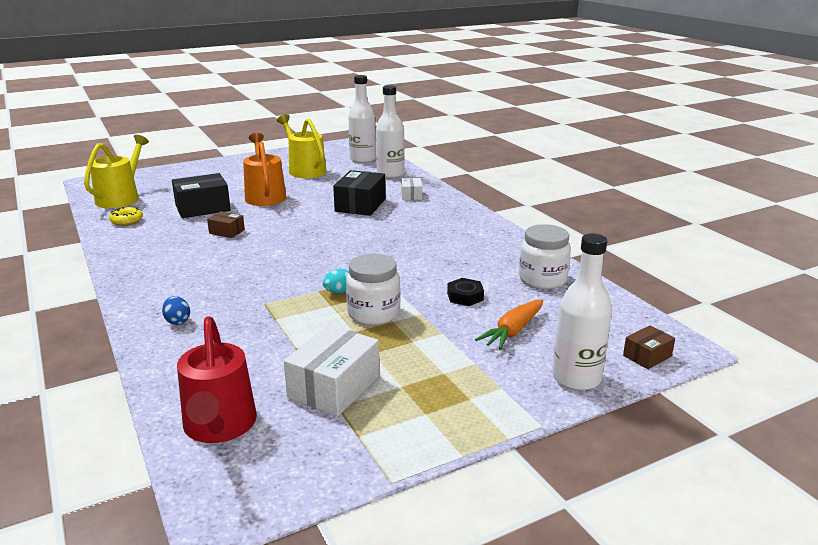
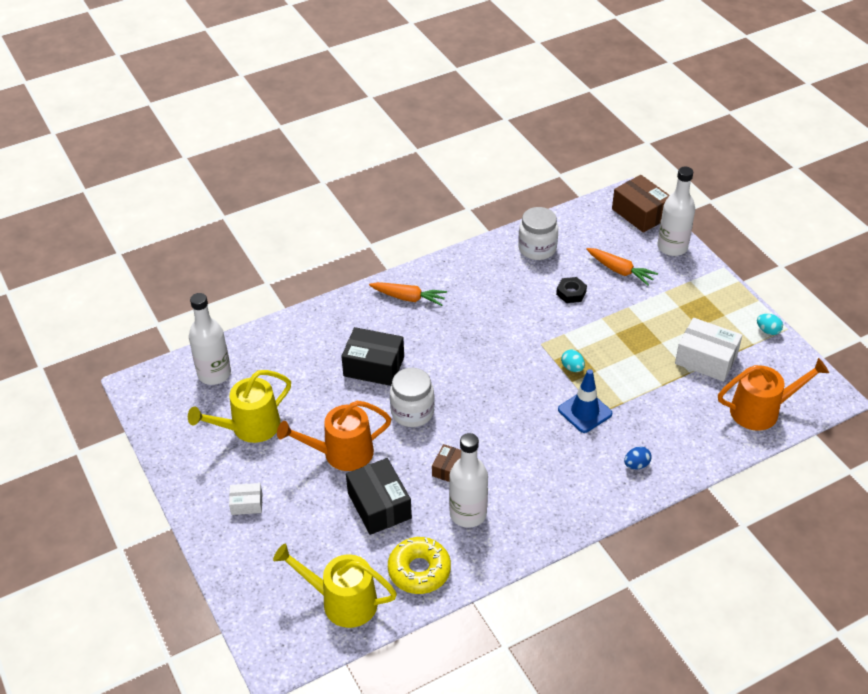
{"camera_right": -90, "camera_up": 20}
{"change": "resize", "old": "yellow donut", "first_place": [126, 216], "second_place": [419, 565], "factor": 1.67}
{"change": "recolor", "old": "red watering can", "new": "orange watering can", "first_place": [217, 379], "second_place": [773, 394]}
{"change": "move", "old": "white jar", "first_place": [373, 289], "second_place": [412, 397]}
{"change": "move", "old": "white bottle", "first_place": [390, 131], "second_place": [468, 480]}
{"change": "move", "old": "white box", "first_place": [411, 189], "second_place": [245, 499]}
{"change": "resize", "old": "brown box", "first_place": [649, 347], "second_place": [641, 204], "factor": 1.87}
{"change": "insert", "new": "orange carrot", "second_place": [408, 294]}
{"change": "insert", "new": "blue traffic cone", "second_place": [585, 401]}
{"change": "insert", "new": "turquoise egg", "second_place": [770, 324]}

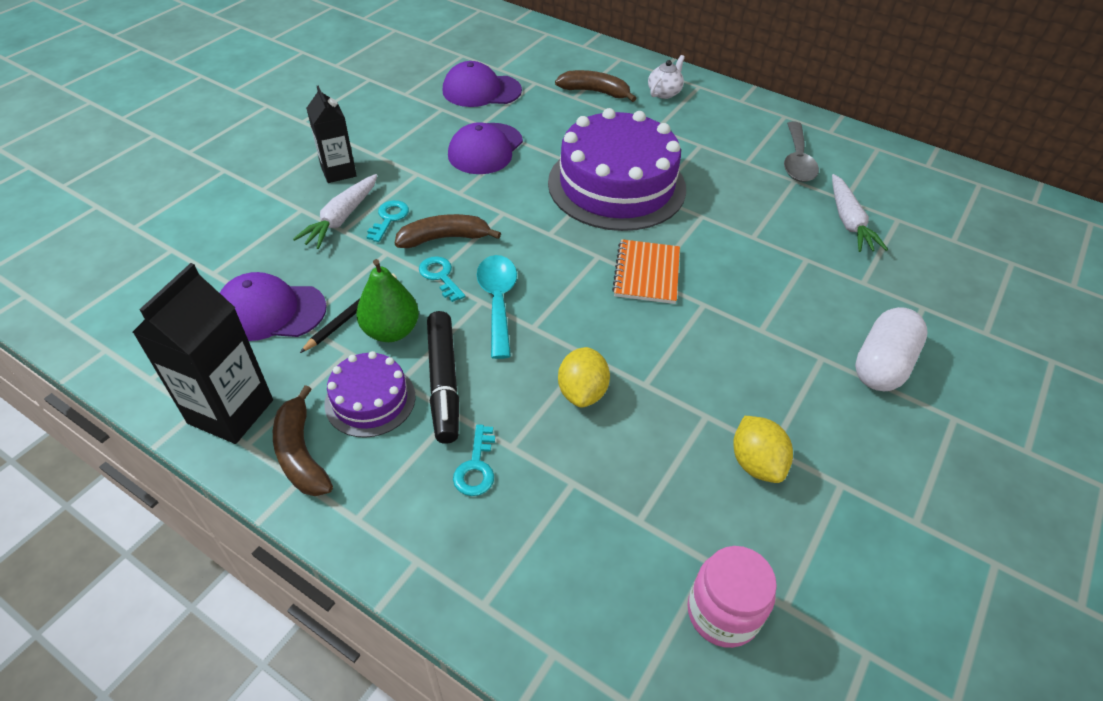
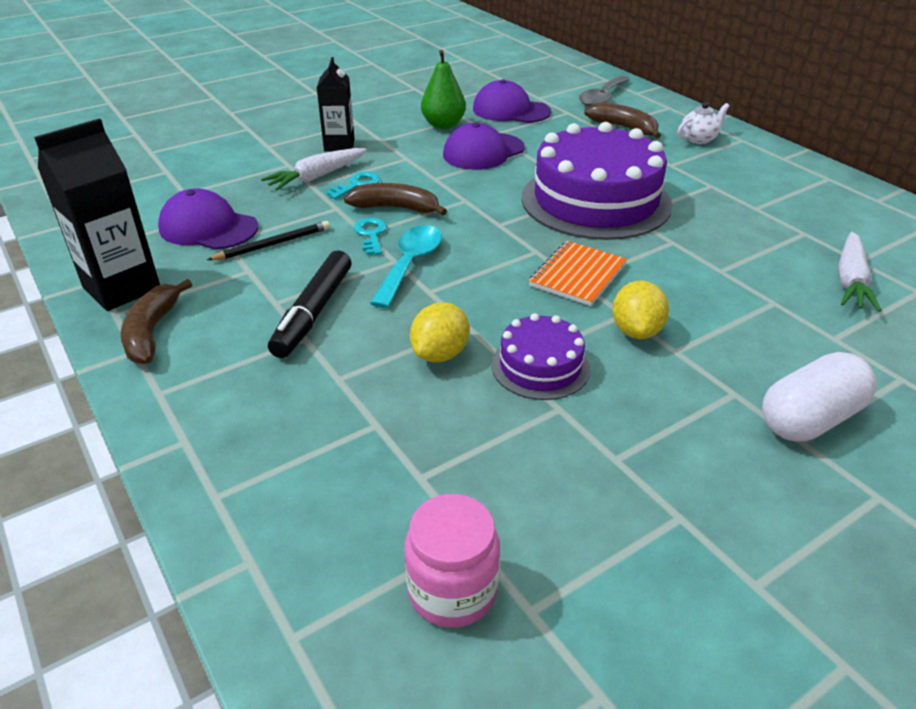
{"camera_right": 25, "camera_up": -10}
{"change": "move", "old": "purple cake", "first_place": [369, 394], "second_place": [541, 356]}
{"change": "move", "old": "green pear", "first_place": [387, 300], "second_place": [443, 89]}
{"change": "delete", "old": "turquoise key", "first_place": [474, 460]}
{"change": "move", "old": "yellow lemon", "first_place": [763, 449], "second_place": [640, 310]}
{"change": "move", "old": "grey spoon", "first_place": [801, 151], "second_place": [604, 91]}

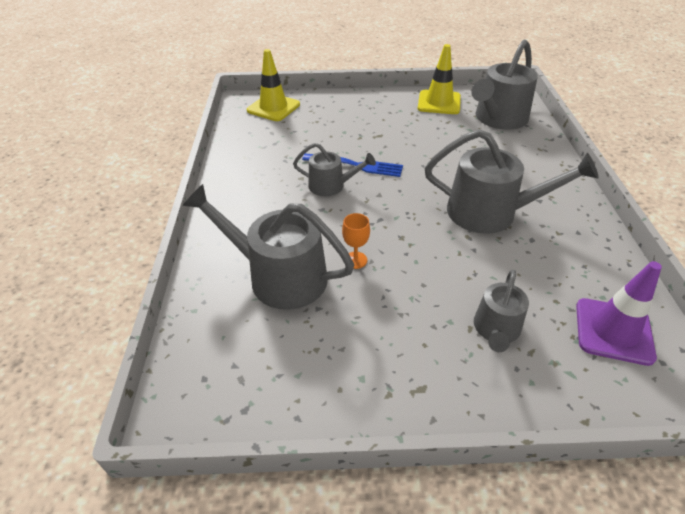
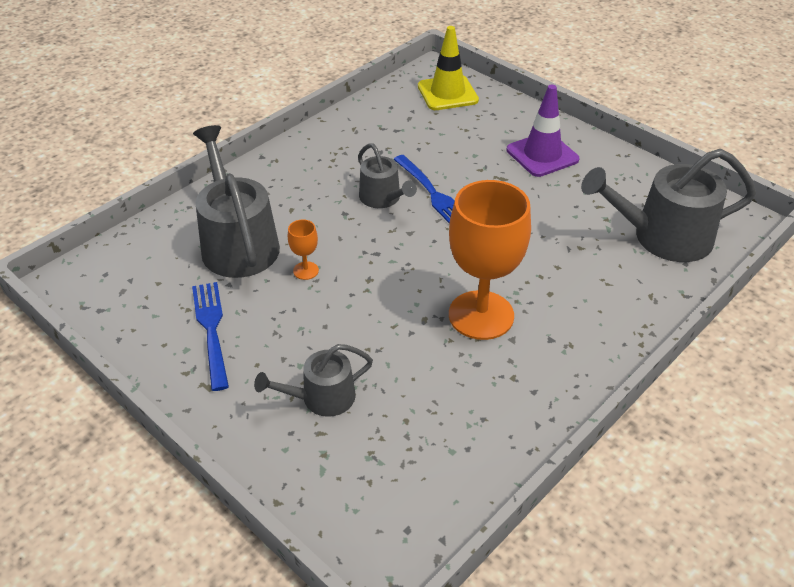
{"camera_right": 45, "camera_up": 0}
{"change": "delete", "old": "yellow traffic cone", "first_place": [439, 79]}
{"change": "replace", "old": "grey watering can", "new": "orange goblet", "first_place": [512, 181], "second_place": [490, 260]}
{"change": "move", "old": "purple traffic cone", "first_place": [619, 313], "second_place": [543, 131]}
{"change": "insert", "new": "blue fork", "second_place": [210, 336]}

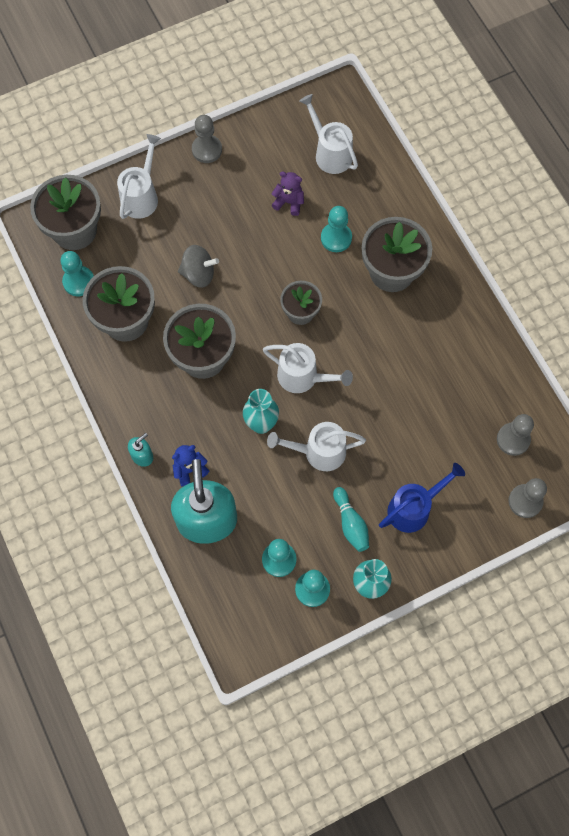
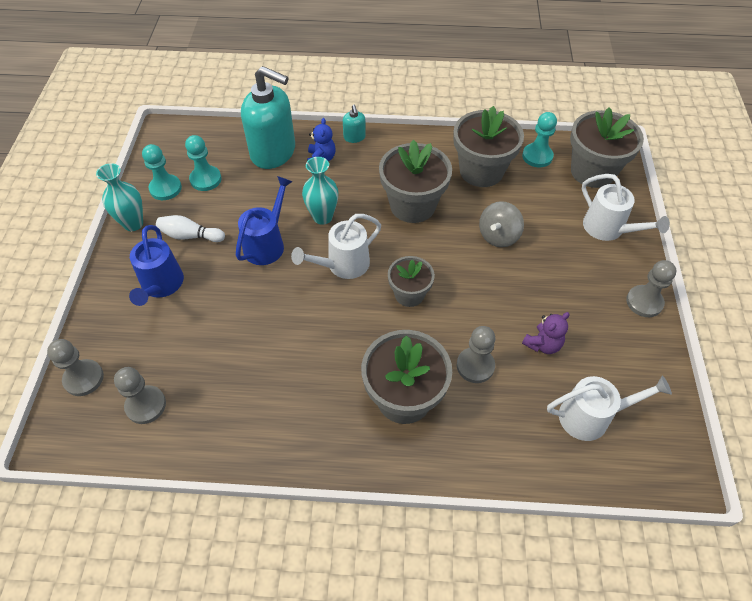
{"camera_right": 120, "camera_up": -15}
{"change": "recolor", "old": "white watering can", "new": "blue watering can", "first_place": [316, 446], "second_place": [264, 220]}
{"change": "recolor", "old": "turquoise pawn", "new": "grey pawn", "first_place": [336, 229], "second_place": [476, 354]}
{"change": "recolor", "old": "turquoise bowling pin", "new": "white bowling pin", "first_place": [351, 519], "second_place": [190, 228]}

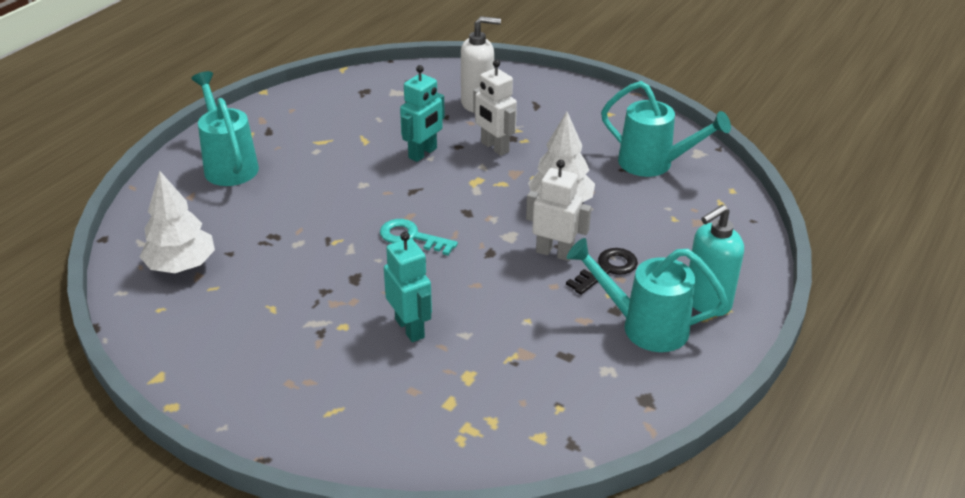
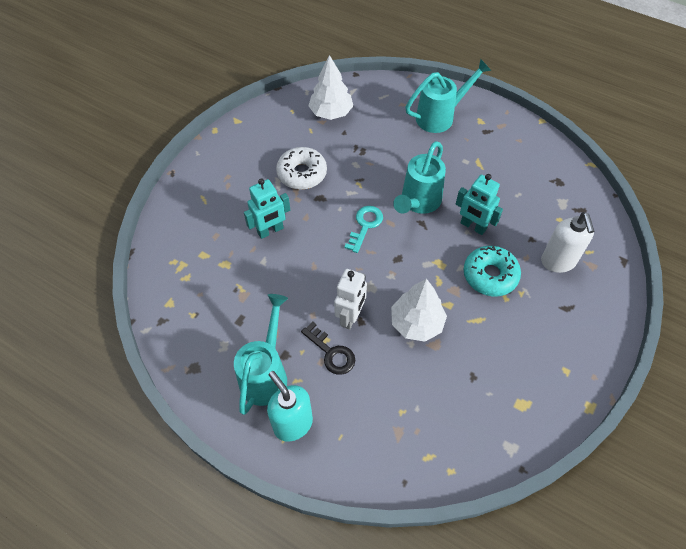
{"camera_right": 90, "camera_up": 20}
{"change": "replace", "old": "white robot", "new": "turquoise donut", "first_place": [495, 108], "second_place": [492, 271]}
{"change": "move", "old": "turquoise watering can", "first_place": [666, 129], "second_place": [419, 177]}
{"change": "insert", "new": "white donut", "second_place": [301, 168]}

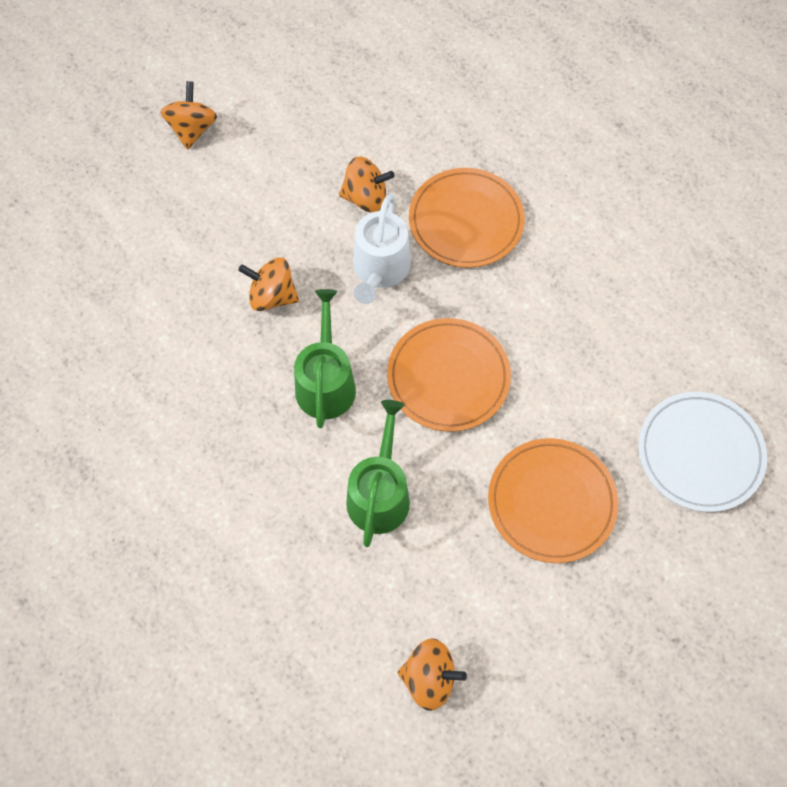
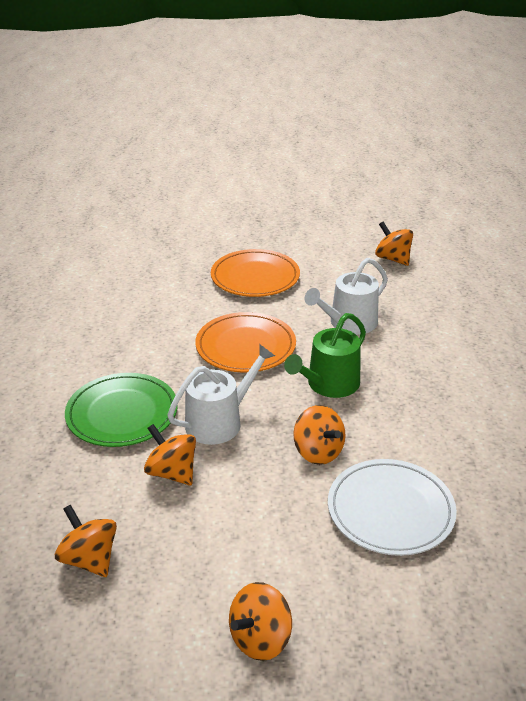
{"camera_right": -140, "camera_up": -30}
{"change": "recolor", "old": "green watering can", "new": "white watering can", "first_place": [378, 473], "second_place": [346, 296]}
{"change": "recolor", "old": "orange plate", "new": "green plate", "first_place": [467, 218], "second_place": [121, 410]}
{"change": "move", "old": "white plate", "first_place": [702, 452], "second_place": [392, 507]}
{"change": "insert", "new": "orange spinning top", "second_place": [86, 541]}

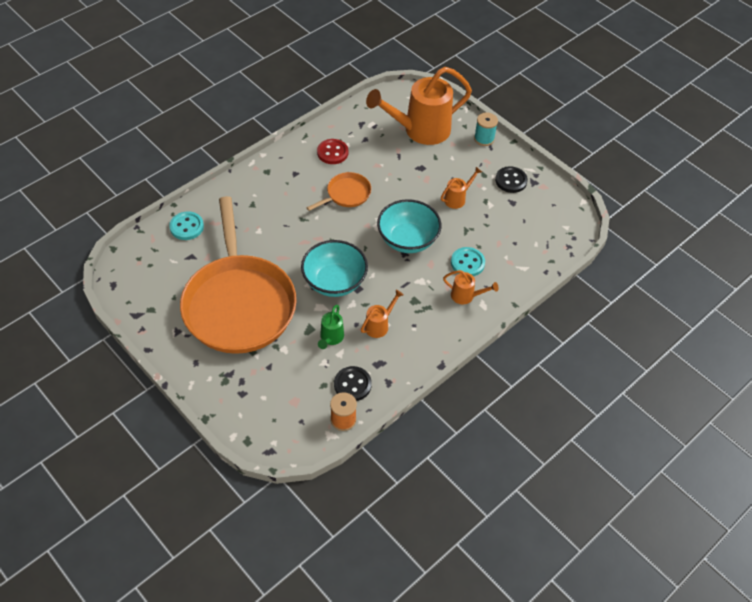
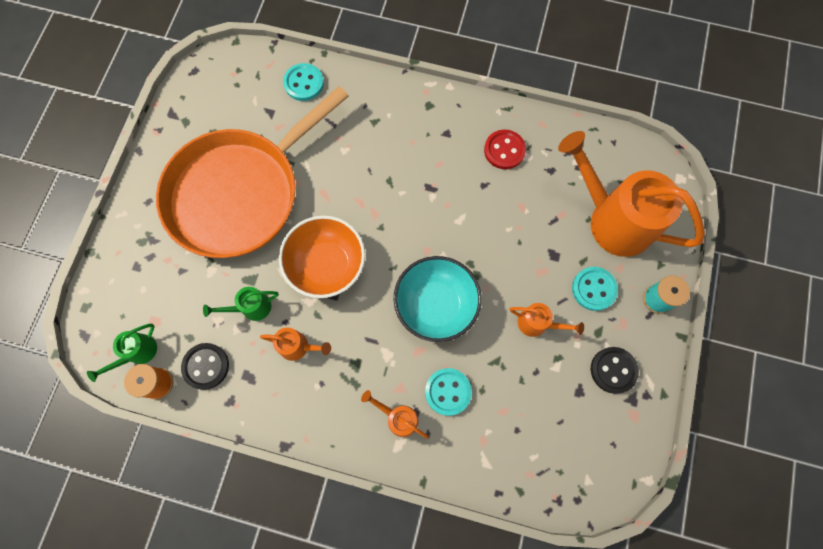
{"camera_right": 60, "camera_up": 20}
{"change": "recolor", "old": "turquoise bowl", "new": "orange bowl", "first_place": [334, 268], "second_place": [322, 257]}
{"change": "delete", "old": "orange pan", "first_place": [338, 191]}
{"change": "rotate", "old": "orange watering can", "first_place": [471, 287], "second_place": [395, 414], "degrees": 135}
{"change": "insert", "new": "green watering can", "second_place": [122, 352]}
{"change": "insert", "new": "turquoise button", "second_place": [595, 289]}

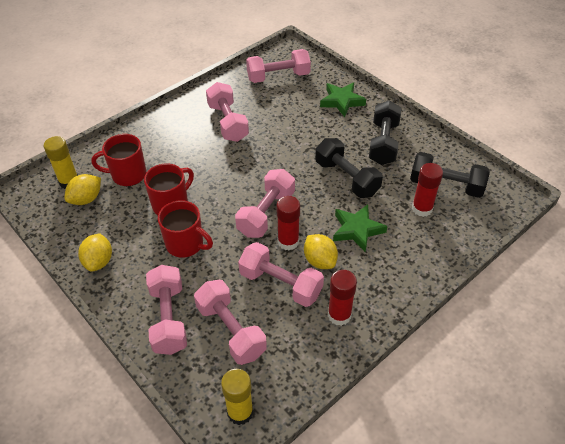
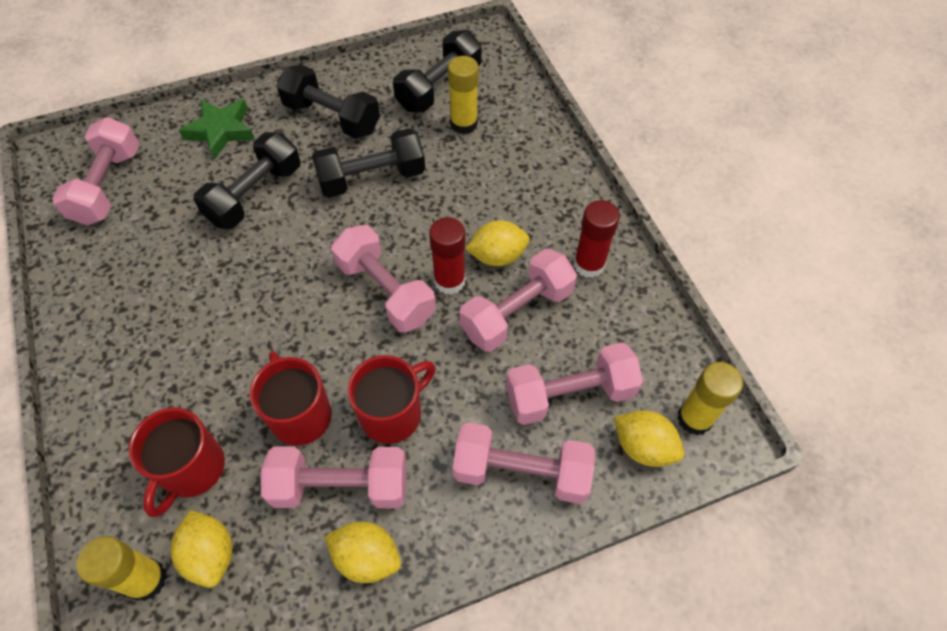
{"camera_right": -70, "camera_up": 10}
{"change": "move", "old": "pink dumbbell", "first_place": [227, 112], "second_place": [333, 477]}
{"change": "delete", "old": "green star", "first_place": [360, 228]}
{"change": "recolor", "old": "red glue stick", "new": "yellow glue stick", "first_place": [427, 190], "second_place": [463, 95]}
{"change": "insert", "new": "black dumbbell", "second_place": [247, 180]}
{"change": "insert", "new": "yellow lemon", "second_place": [649, 438]}

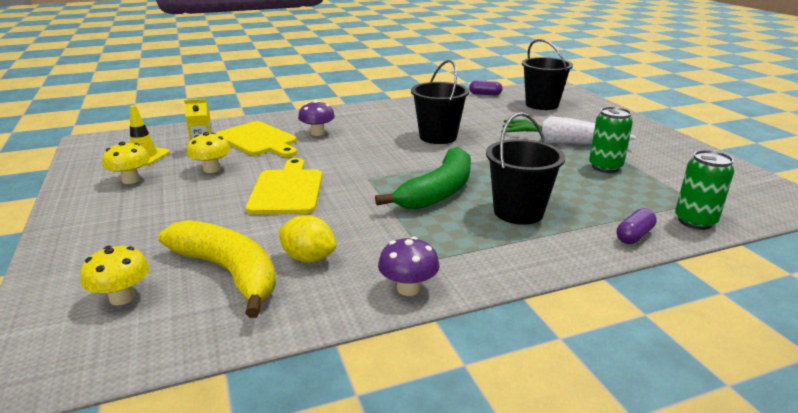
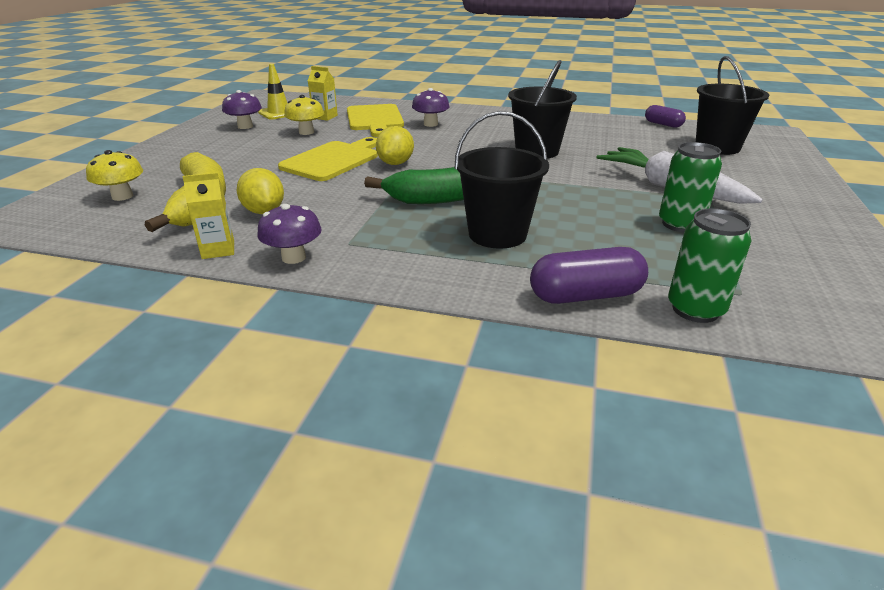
{"camera_right": 35, "camera_up": 5}
{"change": "recolor", "old": "yellow mushroom", "new": "purple mushroom", "first_place": [126, 162], "second_place": [242, 109]}
{"change": "resize", "old": "purple capsule", "first_place": [637, 226], "second_place": [589, 275], "factor": 1.59}
{"change": "insert", "new": "yellow carton", "second_place": [208, 216]}
{"change": "insert", "new": "yellow lemon", "second_place": [395, 145]}

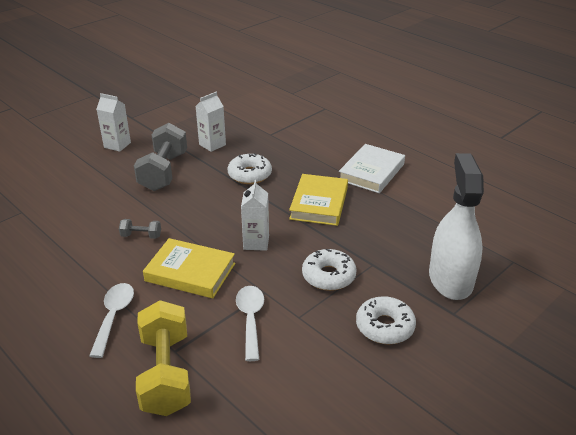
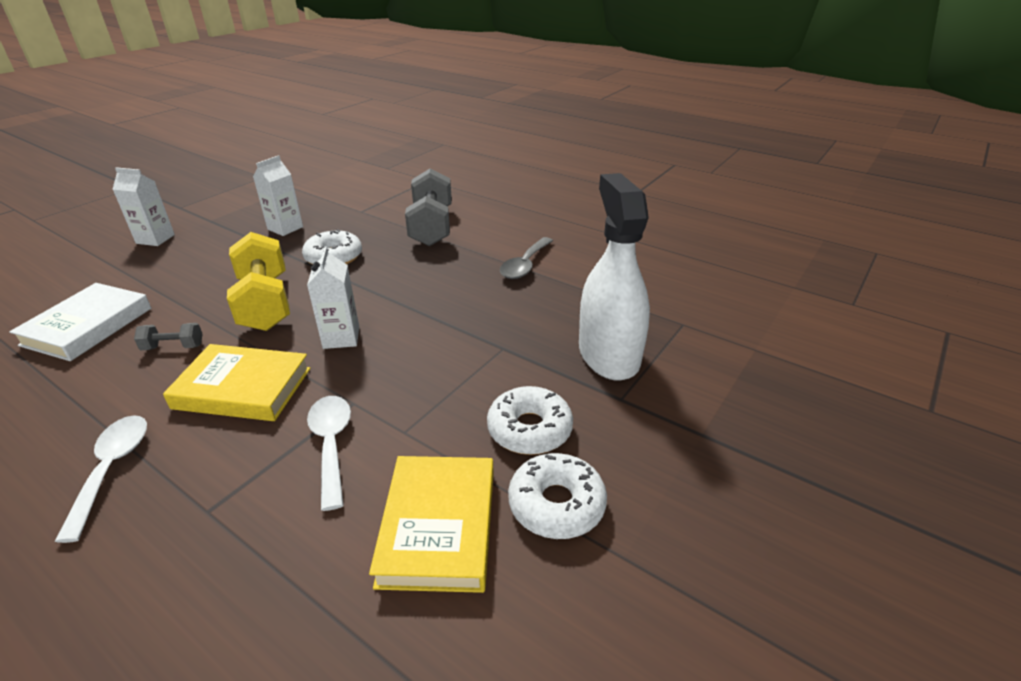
{"camera_right": -10, "camera_up": 0}
{"change": "move", "old": "grey dumbbell", "first_place": [160, 157], "second_place": [428, 207]}
{"change": "move", "old": "yellow dumbbell", "first_place": [163, 358], "second_place": [258, 281]}
{"change": "move", "old": "yellow book", "first_place": [318, 200], "second_place": [431, 524]}
{"change": "move", "old": "white donut", "first_place": [329, 270], "second_place": [557, 496]}
{"change": "move", "old": "white book", "first_place": [372, 168], "second_place": [80, 322]}
{"change": "insert", "new": "grey spoon", "second_place": [526, 258]}

